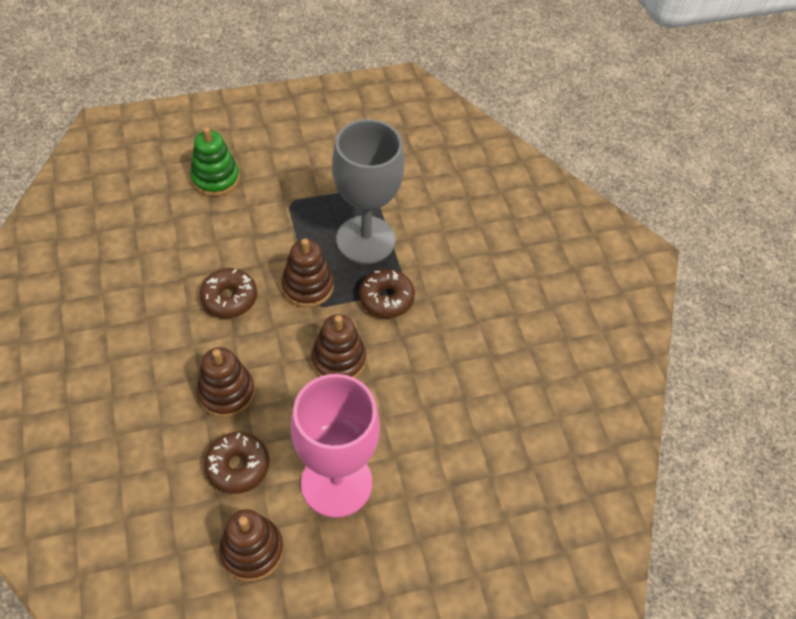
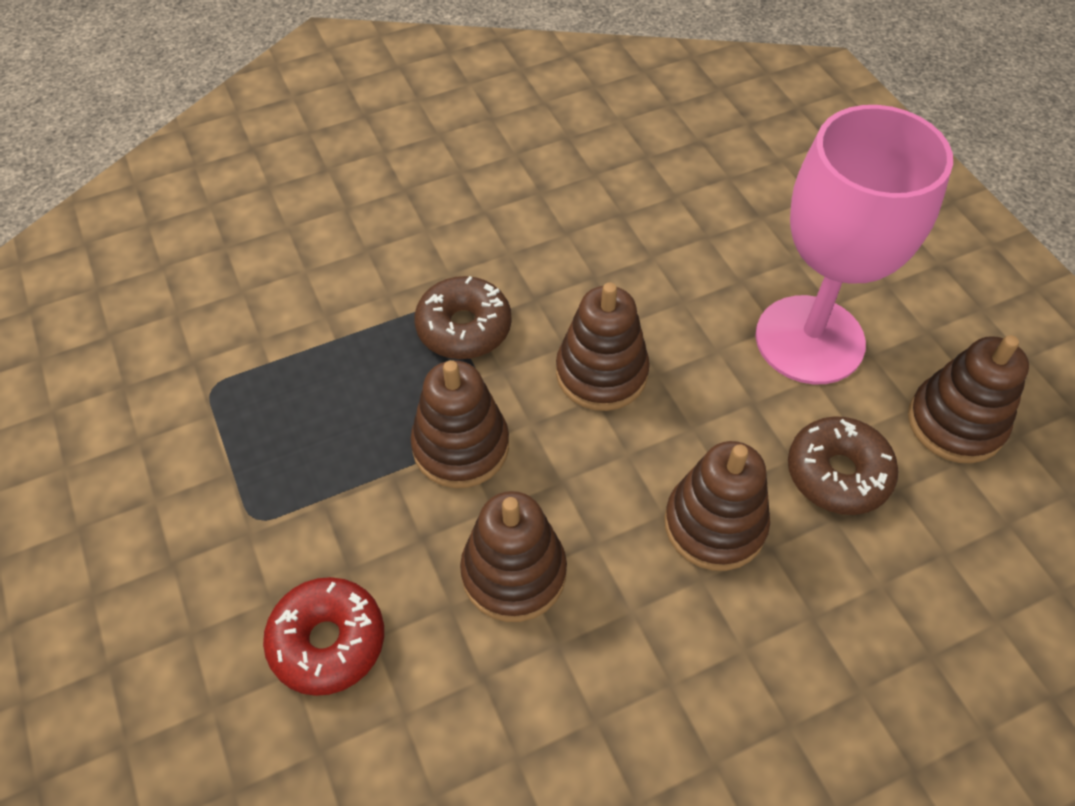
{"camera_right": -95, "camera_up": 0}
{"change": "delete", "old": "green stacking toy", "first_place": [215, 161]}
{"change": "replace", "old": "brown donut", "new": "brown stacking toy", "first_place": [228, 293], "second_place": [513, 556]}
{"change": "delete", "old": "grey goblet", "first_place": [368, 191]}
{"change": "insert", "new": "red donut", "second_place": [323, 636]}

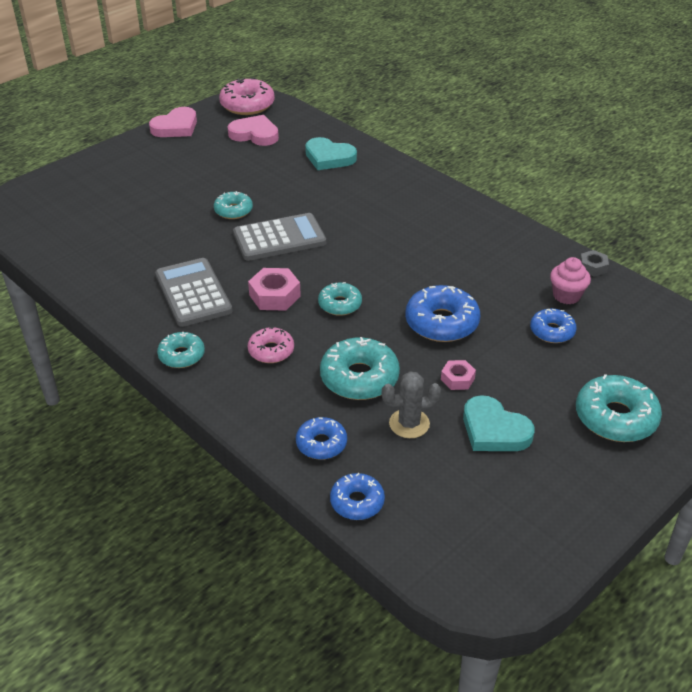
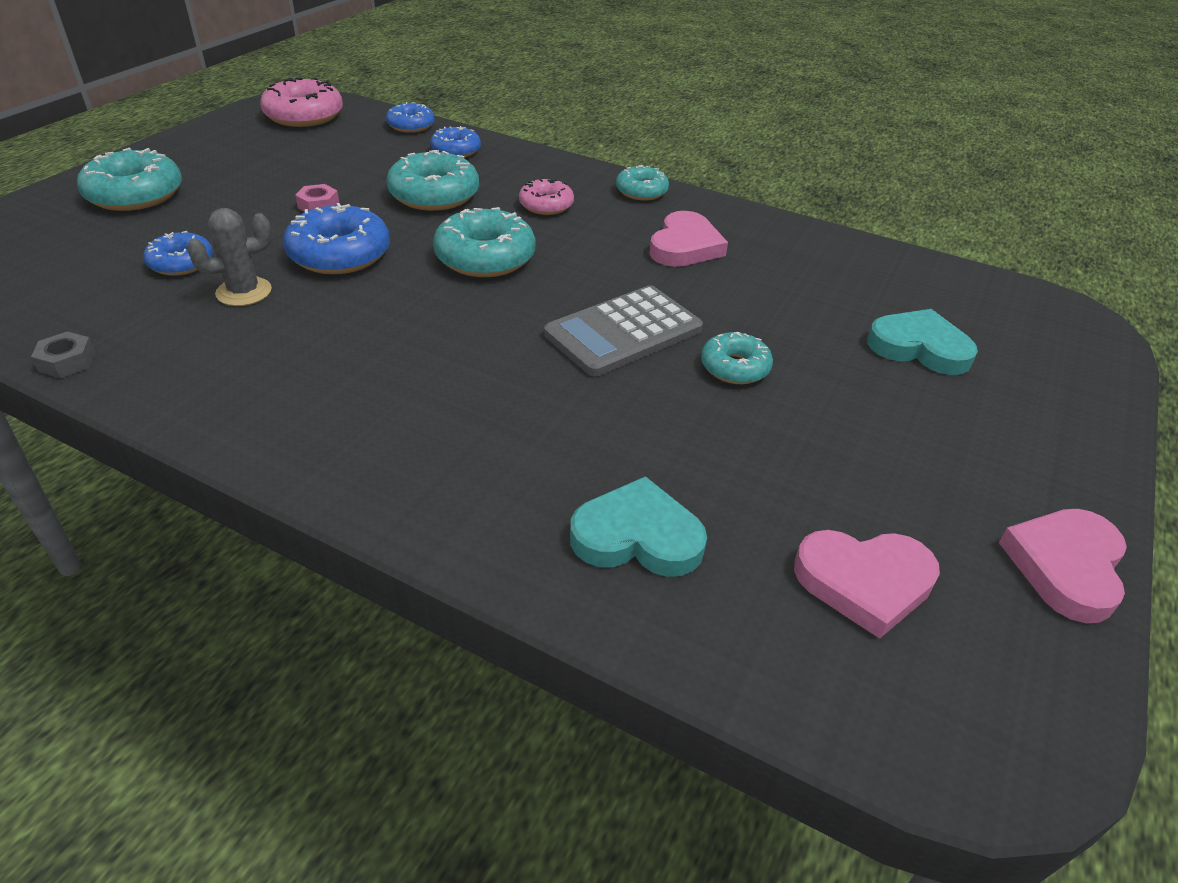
{"camera_right": 160, "camera_up": 0}
{"change": "replace", "old": "grey calculator", "new": "pink heart", "first_place": [193, 292], "second_place": [688, 239]}
{"change": "move", "old": "pink donut", "first_place": [247, 96], "second_place": [301, 102]}
{"change": "delete", "old": "pink nut", "first_place": [274, 289]}
{"change": "resize", "old": "turquoise donut", "first_place": [340, 299], "second_place": [484, 242], "factor": 1.66}
{"change": "move", "old": "grey cactus", "first_place": [411, 404], "second_place": [229, 257]}
{"change": "move", "old": "turquoise heart", "first_place": [499, 423], "second_place": [922, 342]}
{"change": "delete", "old": "pink cupcake", "first_place": [570, 280]}

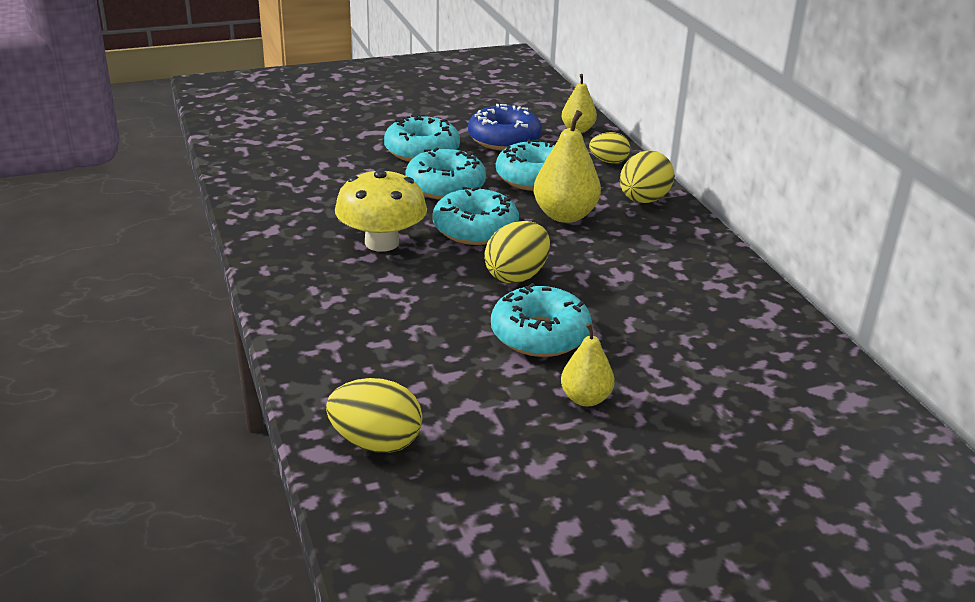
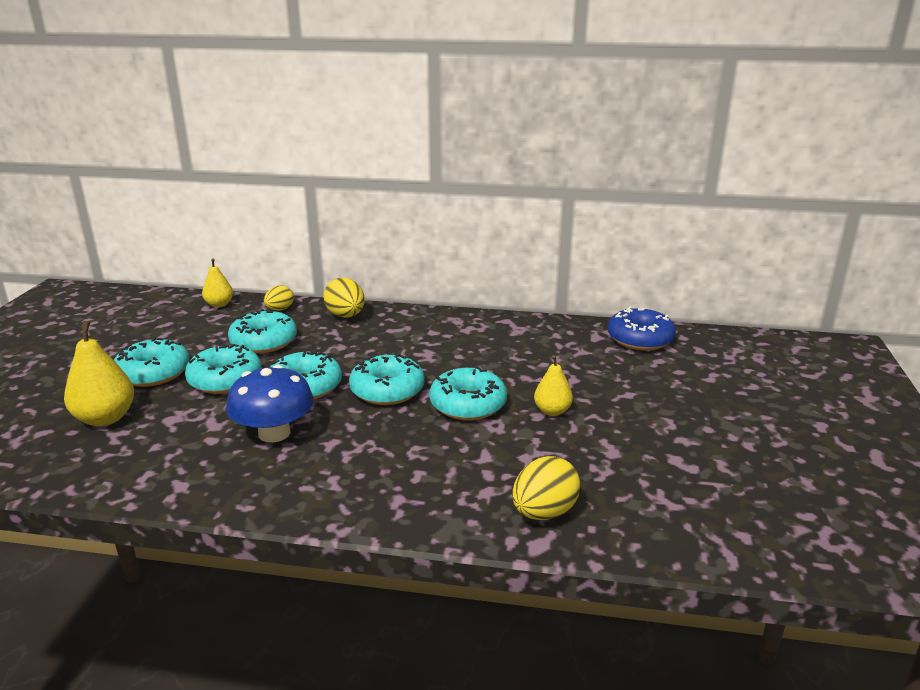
{"camera_right": -60, "camera_up": -5}
{"change": "recolor", "old": "yellow mushroom", "new": "blue mushroom", "first_place": [381, 210], "second_place": [270, 404]}
{"change": "move", "old": "blue donut", "first_place": [505, 127], "second_place": [641, 329]}
{"change": "replace", "old": "yellow egg", "new": "turquoise donut", "first_place": [517, 252], "second_place": [387, 379]}
{"change": "move", "old": "yellow pear", "first_place": [567, 166], "second_place": [99, 373]}

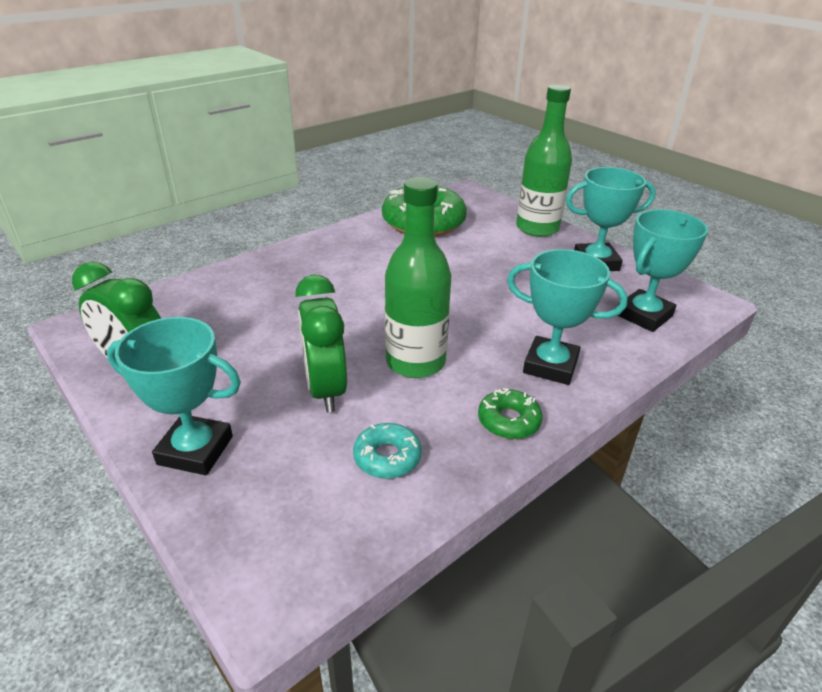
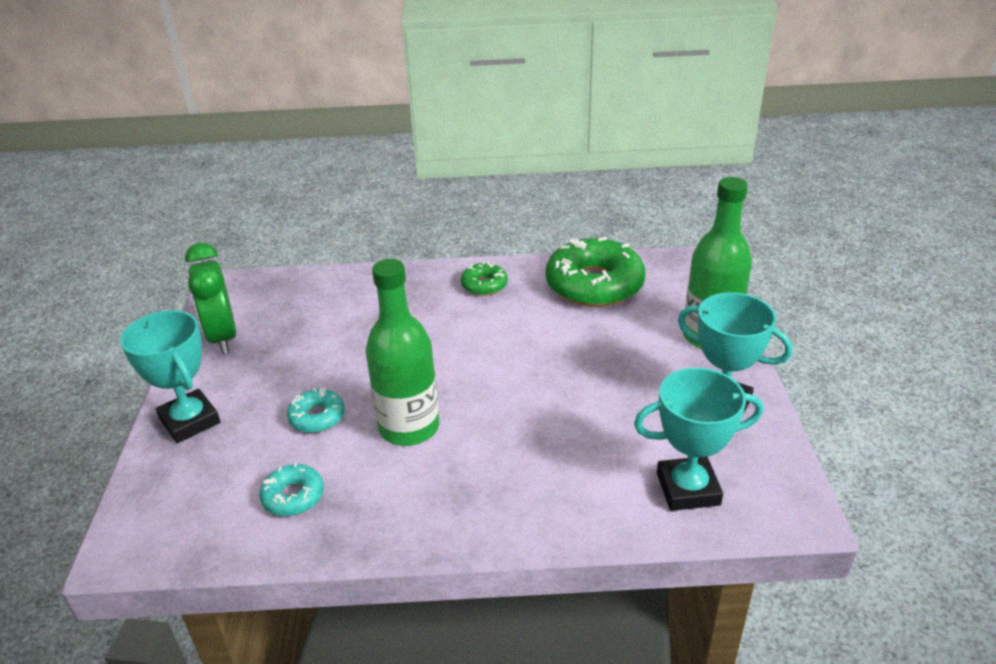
{"camera_right": 40, "camera_up": 0}
{"change": "replace", "old": "green clock", "new": "turquoise donut", "first_place": [321, 344], "second_place": [316, 410]}
{"change": "move", "old": "green donut", "first_place": [510, 413], "second_place": [484, 279]}
{"change": "delete", "old": "turquoise trophy", "first_place": [567, 317]}

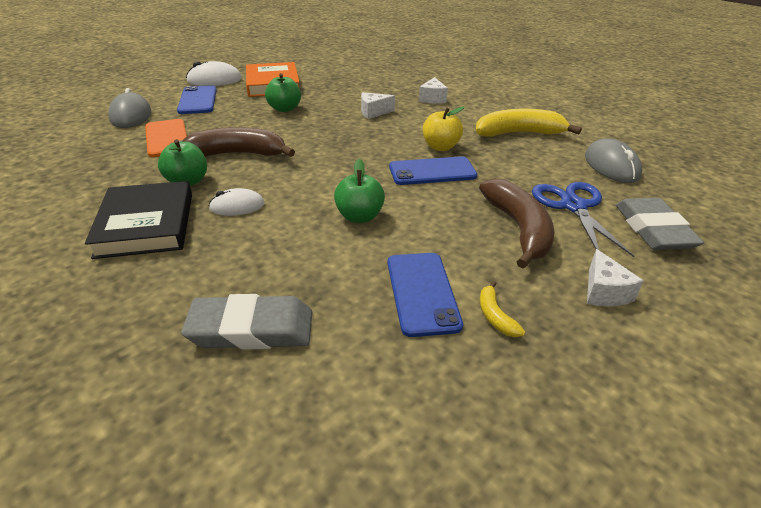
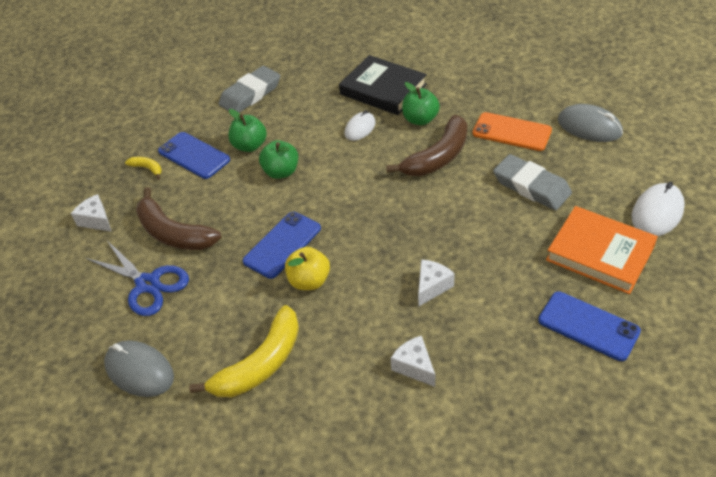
{"camera_right": 140, "camera_up": 10}
{"change": "move", "old": "blue phone", "first_place": [197, 99], "second_place": [589, 326]}
{"change": "move", "old": "green apple", "first_place": [283, 92], "second_place": [248, 130]}
{"change": "move", "old": "grey eraser", "first_place": [660, 224], "second_place": [532, 182]}

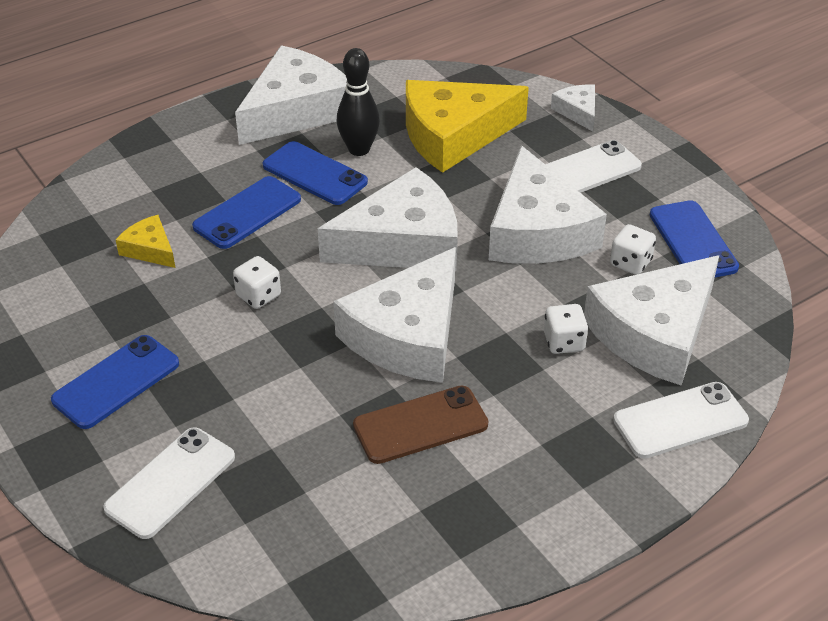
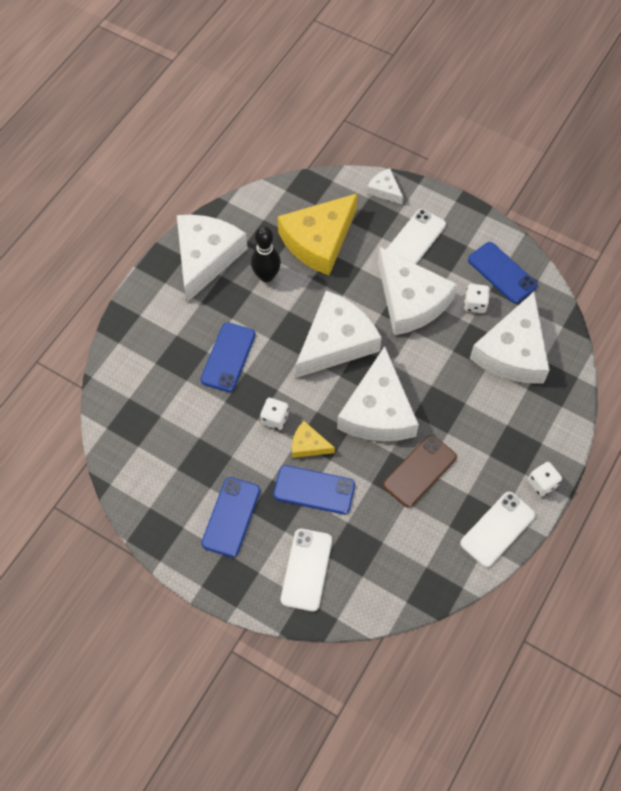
{"camera_right": -25, "camera_up": 20}
{"change": "move", "old": "yellow cheese", "first_place": [145, 241], "second_place": [313, 439]}
{"change": "move", "old": "blue phone", "first_place": [315, 173], "second_place": [314, 489]}
{"change": "move", "old": "white dice", "first_place": [566, 329], "second_place": [545, 479]}
{"change": "move", "old": "white phone", "first_place": [681, 420], "second_place": [498, 529]}

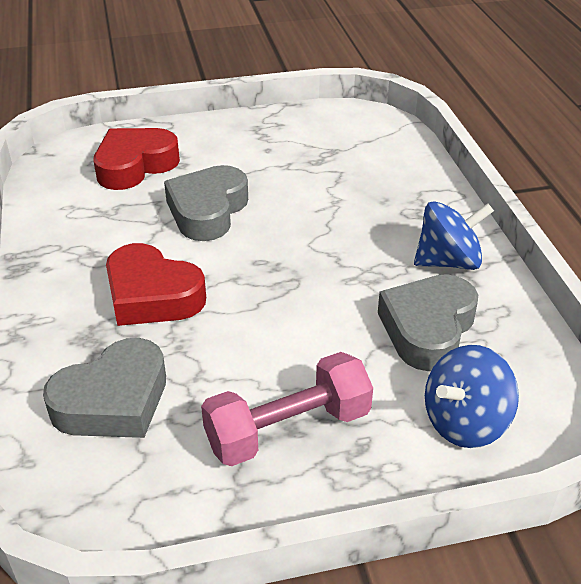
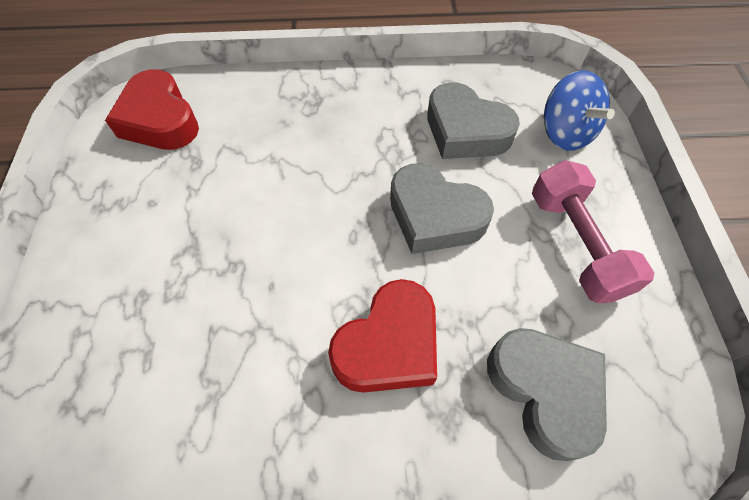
{"camera_right": -80, "camera_up": 20}
{"change": "move", "old": "red heart", "first_place": [136, 159], "second_place": [152, 109]}
{"change": "move", "old": "grey heart", "first_place": [206, 203], "second_place": [442, 208]}
{"change": "delete", "old": "blue spinning top", "first_place": [454, 235]}

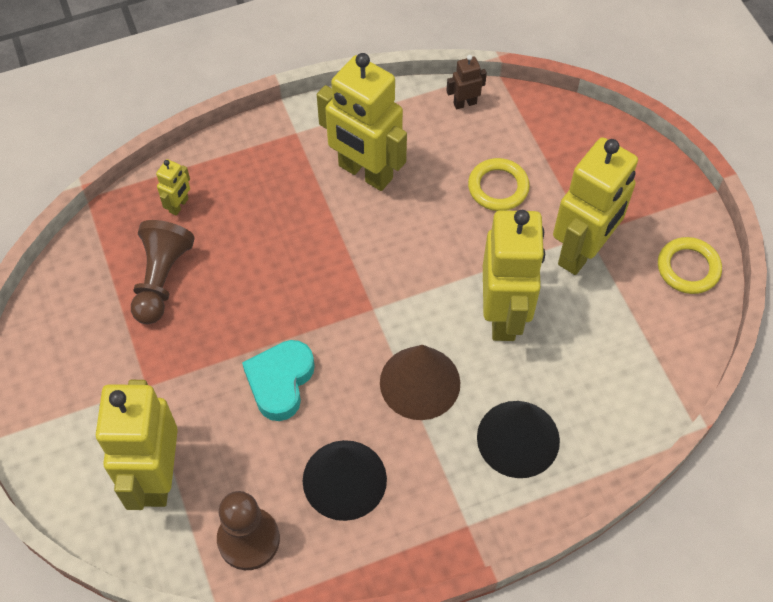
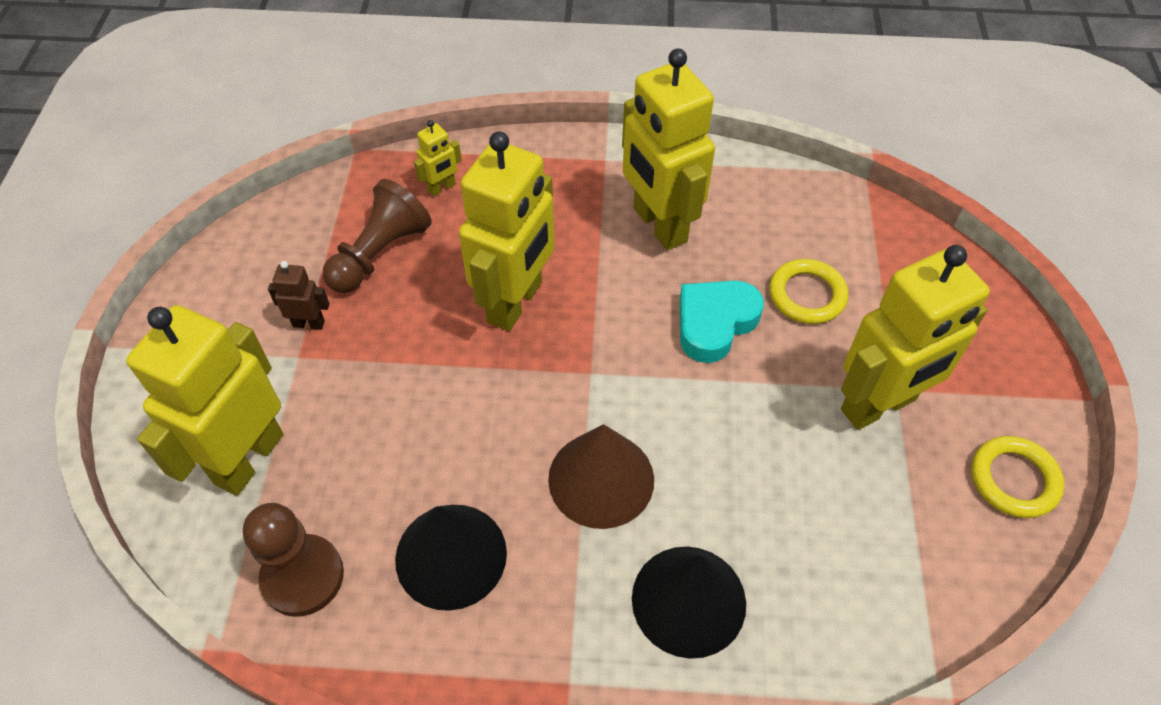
{"camera_right": 25, "camera_up": -5}
{"change": "move", "old": "turquoise heart", "first_place": [278, 380], "second_place": [722, 321]}
{"change": "move", "old": "brown robot", "first_place": [466, 82], "second_place": [299, 295]}
{"change": "move", "old": "yellow robot", "first_place": [514, 275], "second_place": [507, 231]}

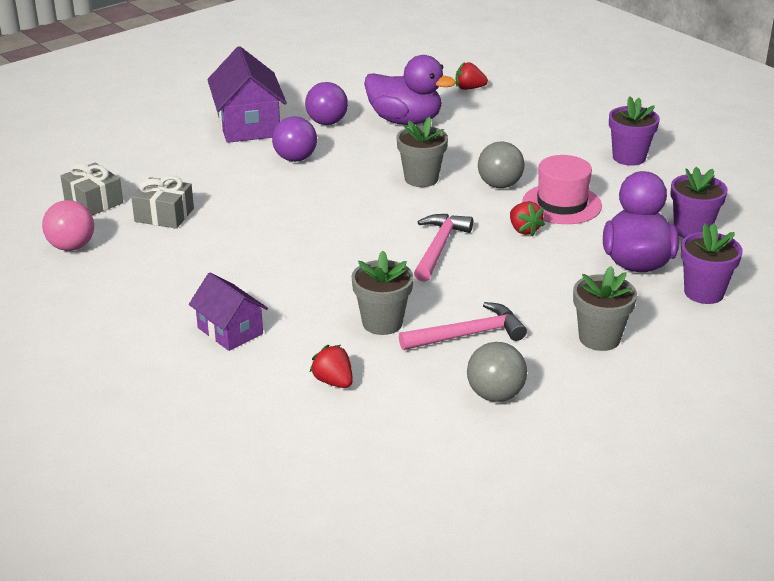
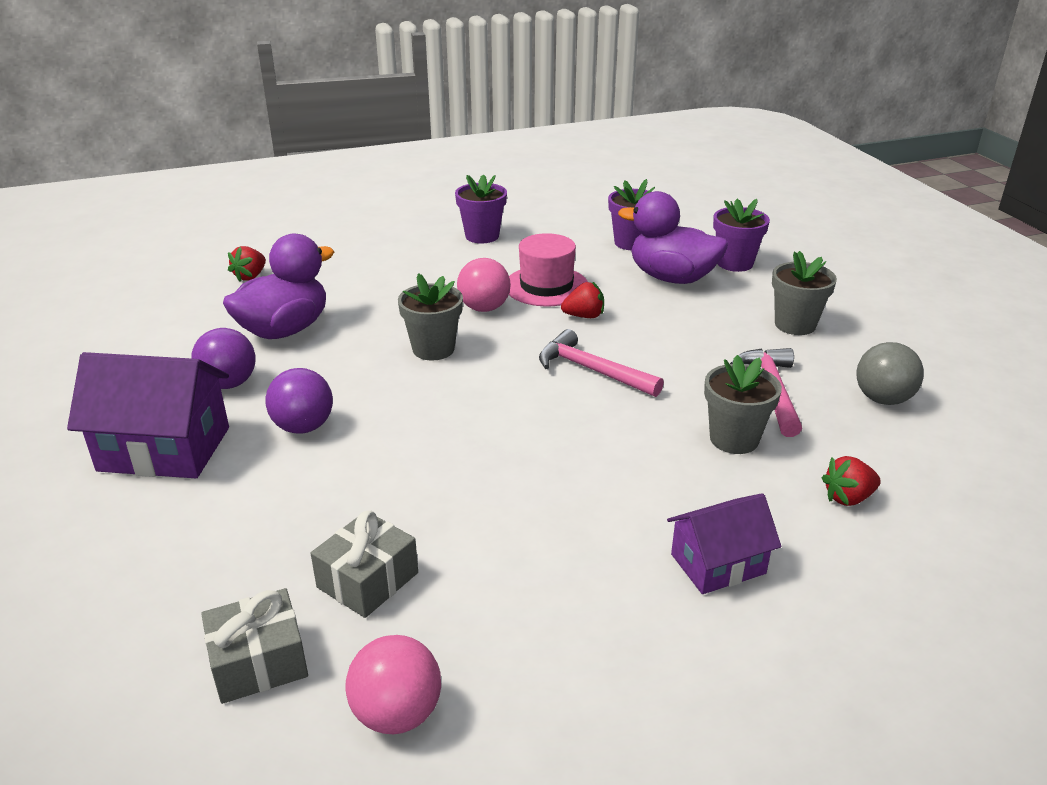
{"camera_right": -70, "camera_up": 0}
{"change": "recolor", "old": "grey ball", "new": "pink ball", "first_place": [501, 164], "second_place": [484, 285]}

